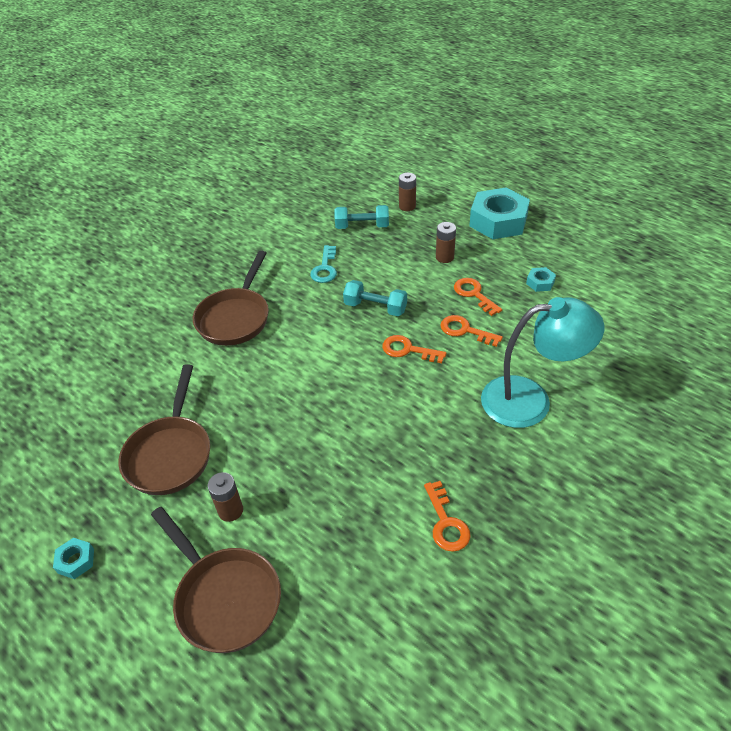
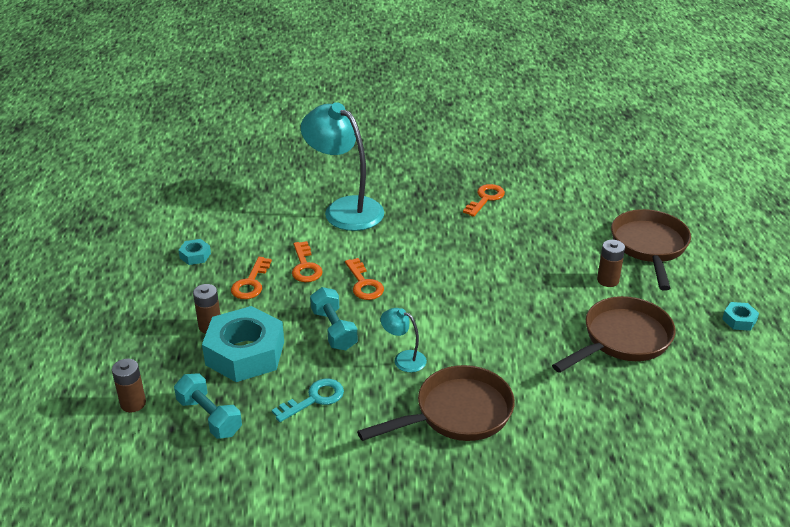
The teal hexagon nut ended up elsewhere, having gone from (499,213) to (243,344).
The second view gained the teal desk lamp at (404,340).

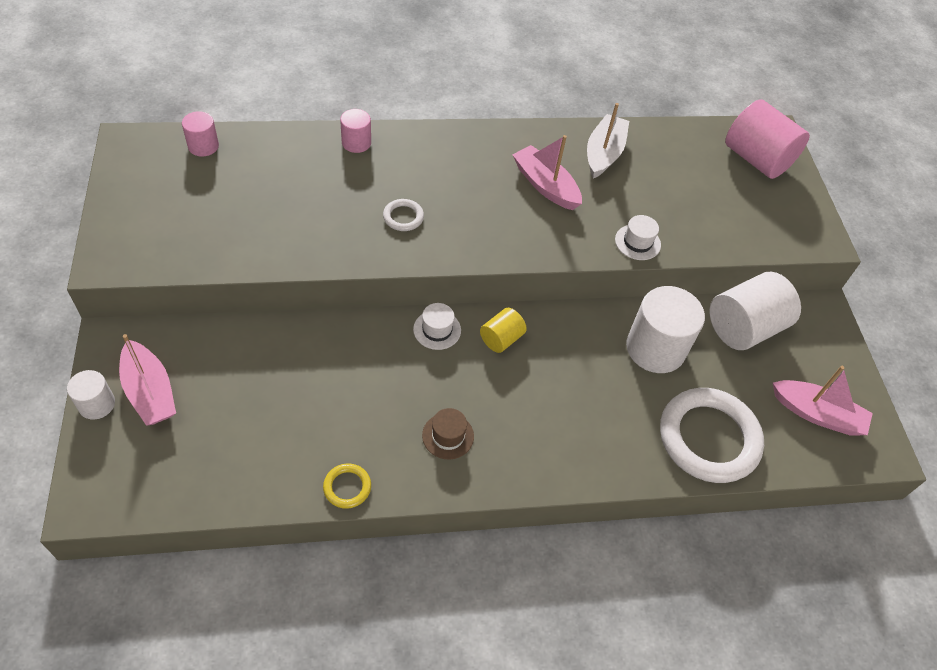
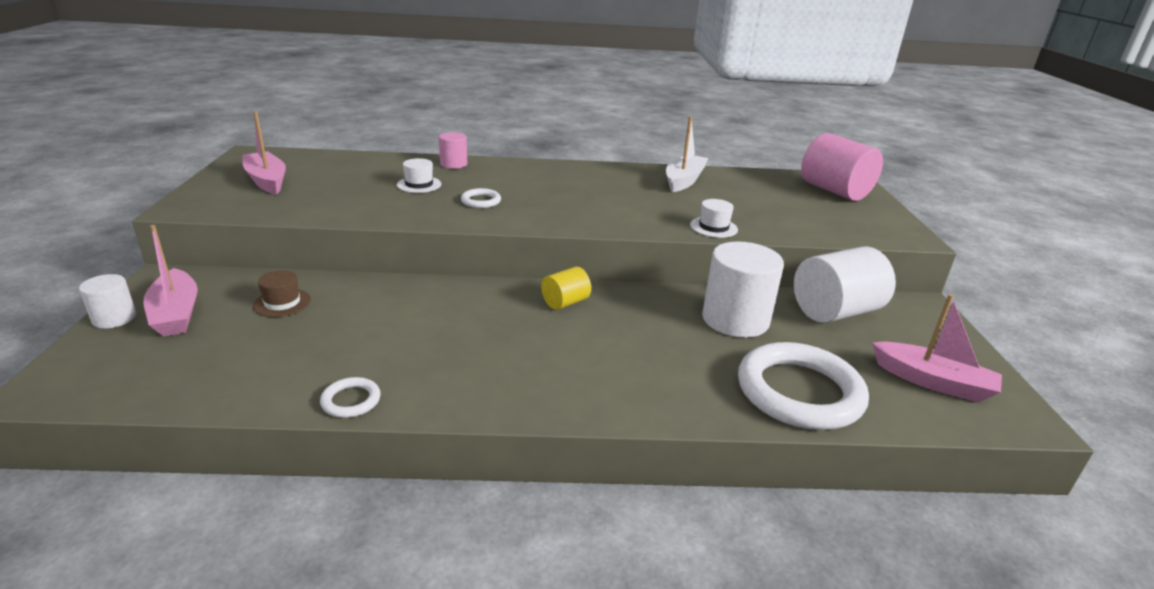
The rosy boat ended up elsewhere, having gone from (547,172) to (264,153).
The dark brown hat ended up elsewhere, having gone from (448,434) to (282,293).
What was the yellow torus at (347,486) turned into the pure white torus at (350,397).
The pure white hat ended up elsewhere, having gone from (437,326) to (419,175).
The second view lost the rosy cylinder shape at (200,134).

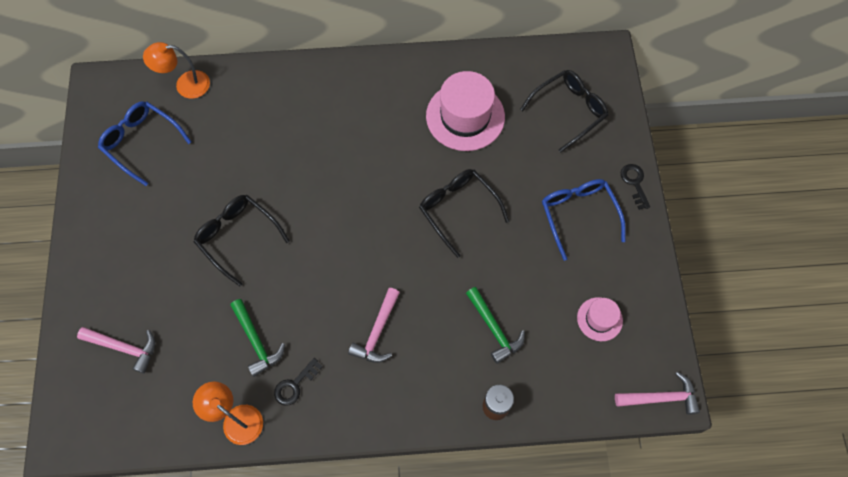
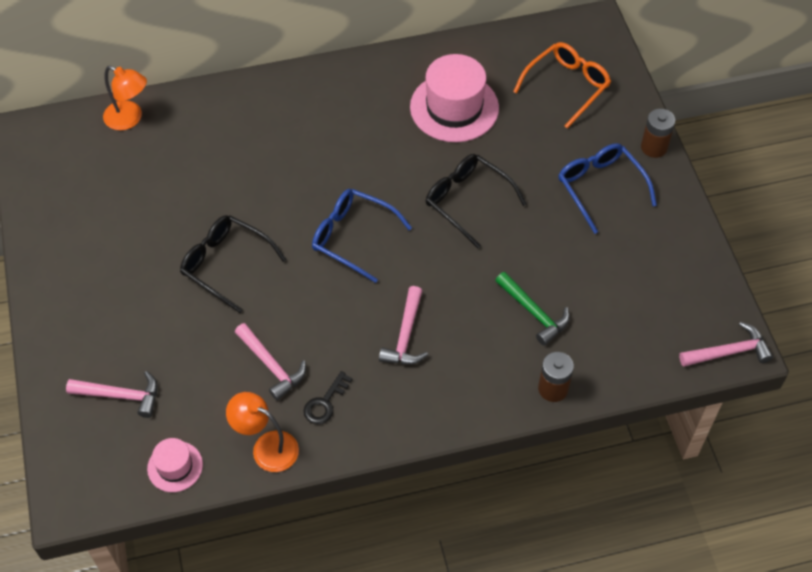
The orange-coloured desk lamp at (176,70) ended up facing another way, 135 degrees counterclockwise from before.
The rosy hat ended up elsewhere, having gone from (600,319) to (175,465).
What was the leaf-green hammer at (257,338) turned into the rosy hammer at (270,362).
The royal blue glasses ended up elsewhere, having gone from (144,143) to (362,236).
What was the ebony glasses at (564,111) turned into the orange-coloured glasses at (562,85).
Where the ebony door key stood at (635,187), the dark brown power cell came to stand at (658,133).

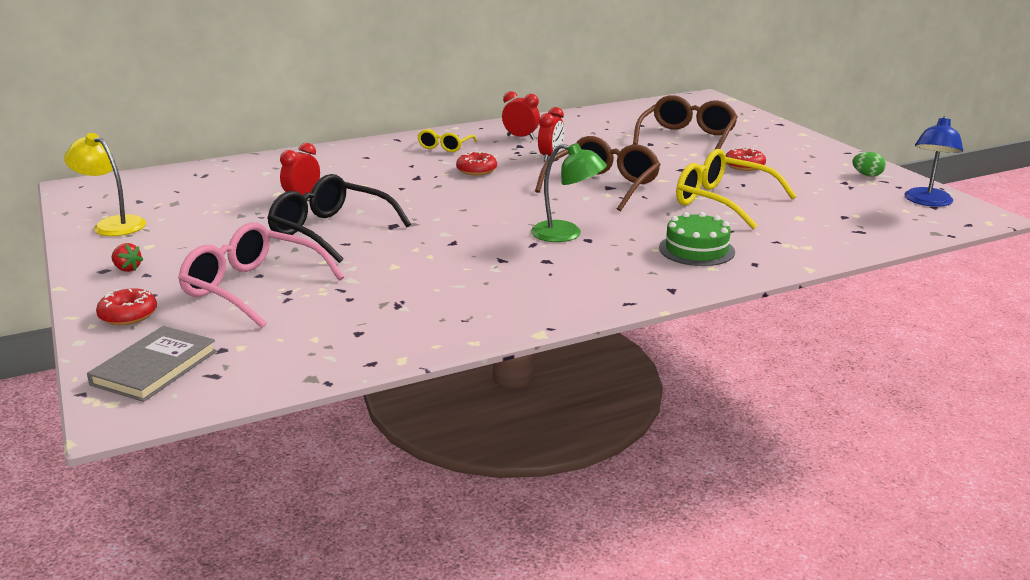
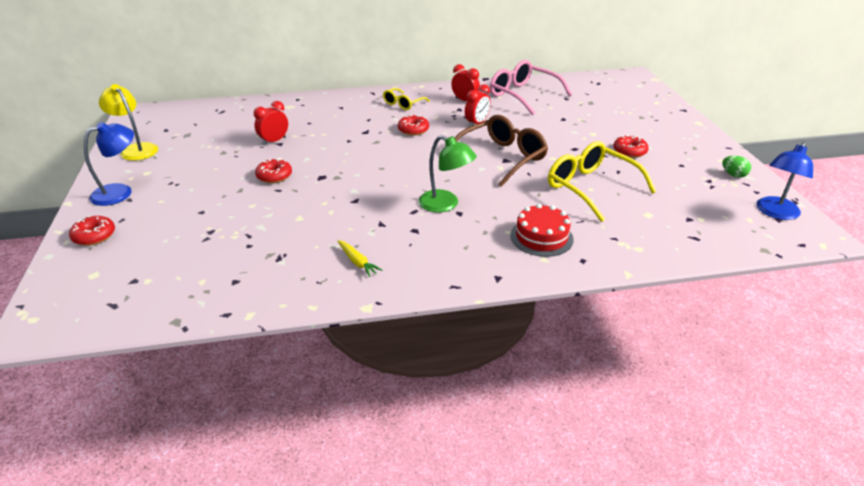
Where the crimson strawberry stood at (128,257), the royal blue desk lamp came to stand at (109,164).
Where the ebony glasses stood at (339,218), the crimson donut came to stand at (273,170).
The second view gained the yellow carrot at (359,258).
The rosy glasses ended up elsewhere, having gone from (261,275) to (531,87).
What was the leaf-green gateau at (697,239) turned into the crimson gateau at (542,230).
The second view lost the ash-grey book at (152,364).
The second view lost the dark brown glasses at (685,122).

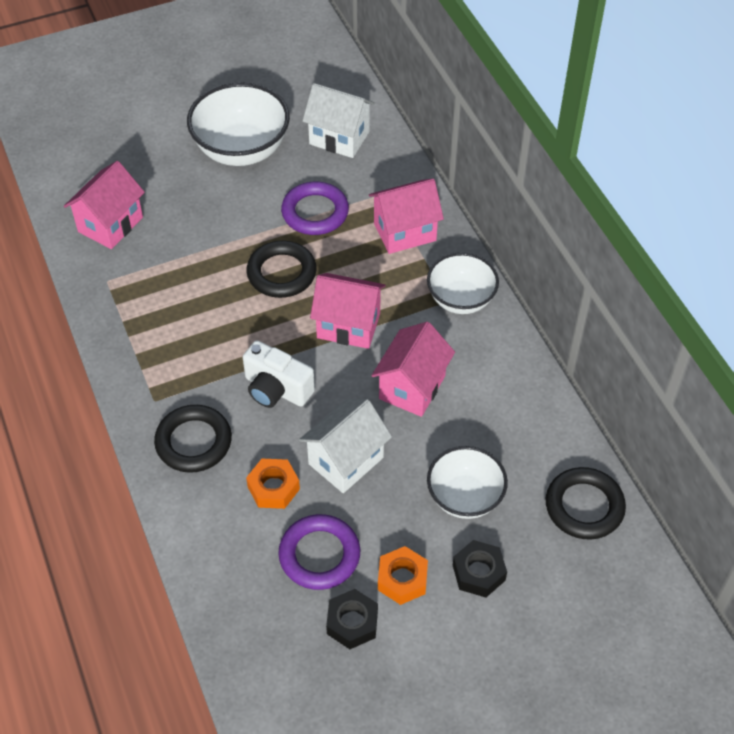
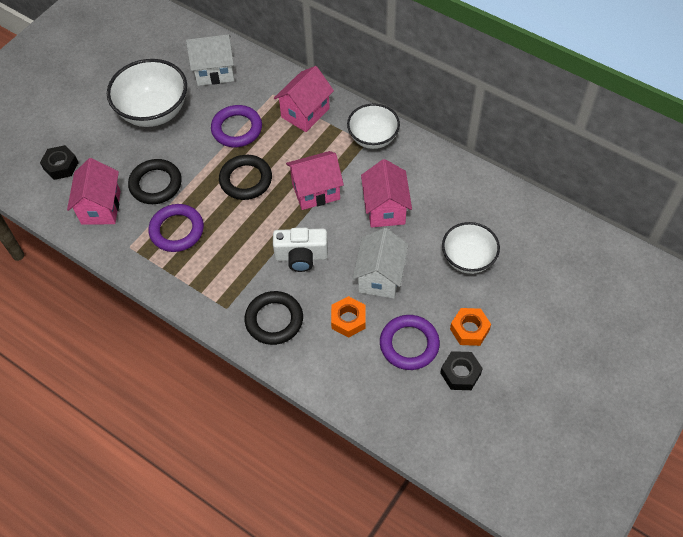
The ebony hexagon nut ended up elsewhere, having gone from (480,568) to (59,162).
The ebony torus ended up elsewhere, having gone from (586,503) to (155,181).
The second view gained the purple torus at (176,228).

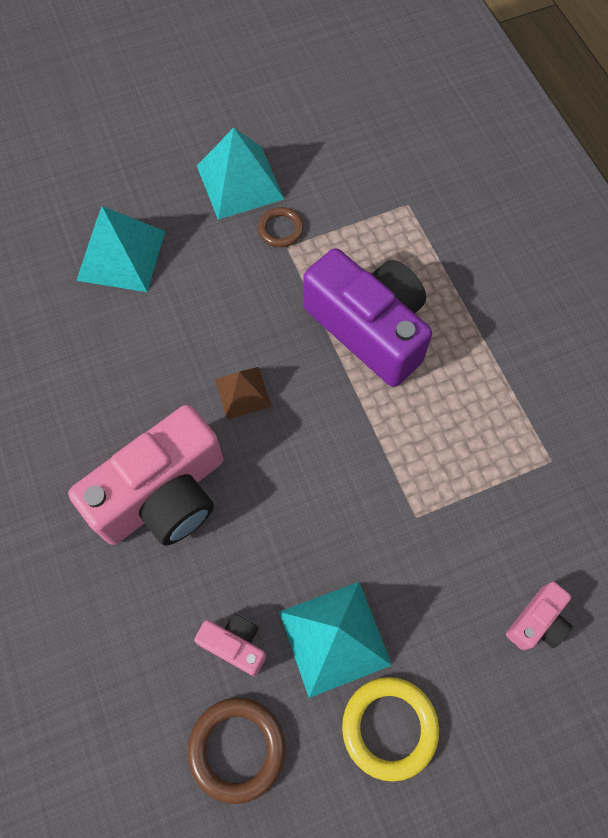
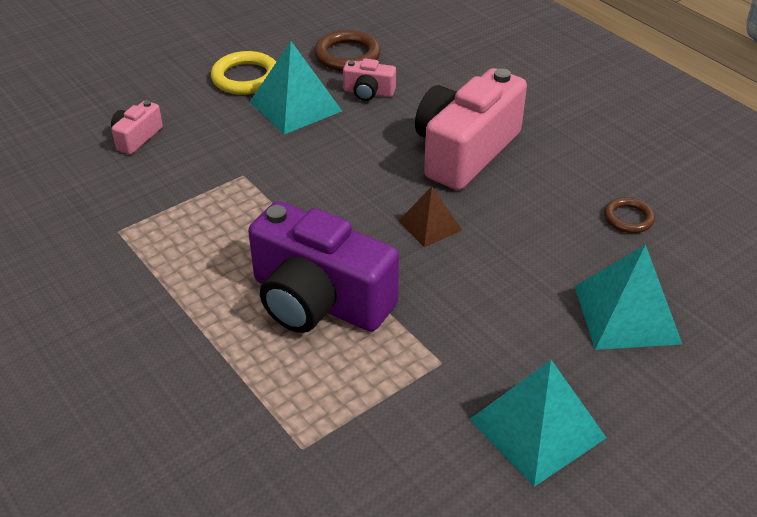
The dark brown torus ended up elsewhere, having gone from (281,227) to (629,215).

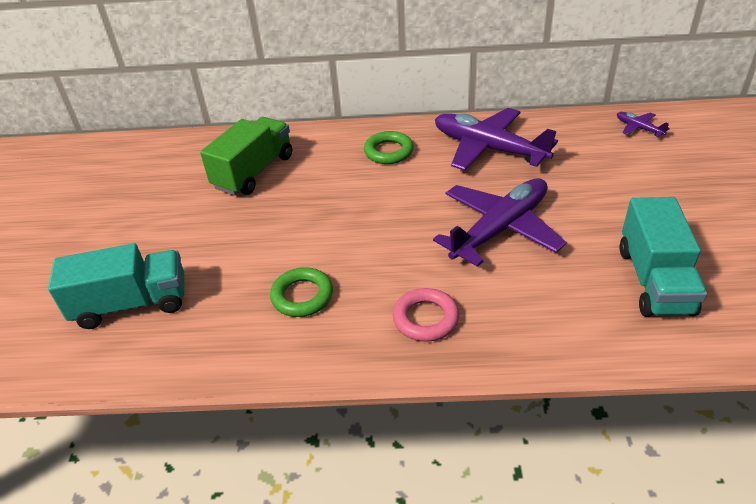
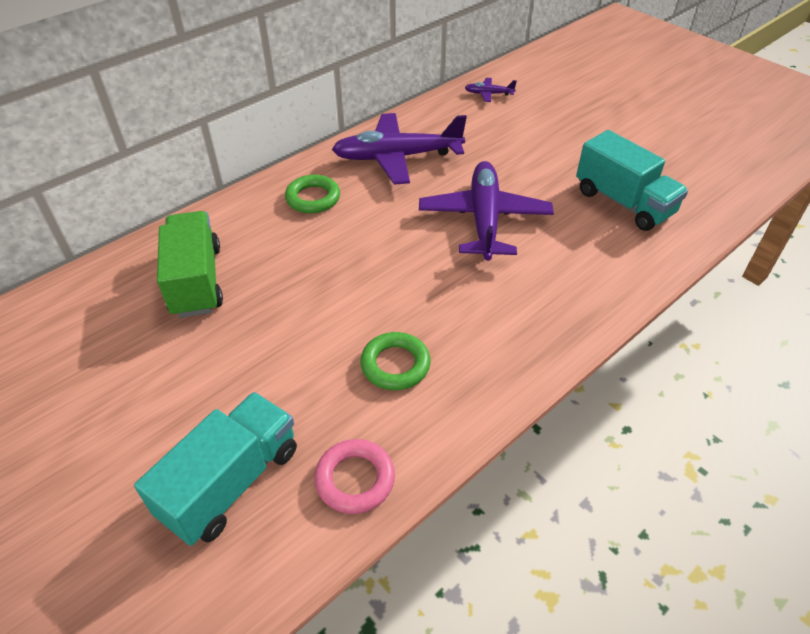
The rosy torus ended up elsewhere, having gone from (426,315) to (354,476).

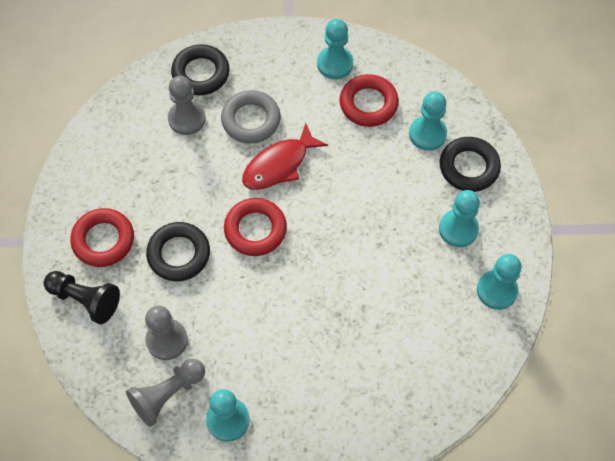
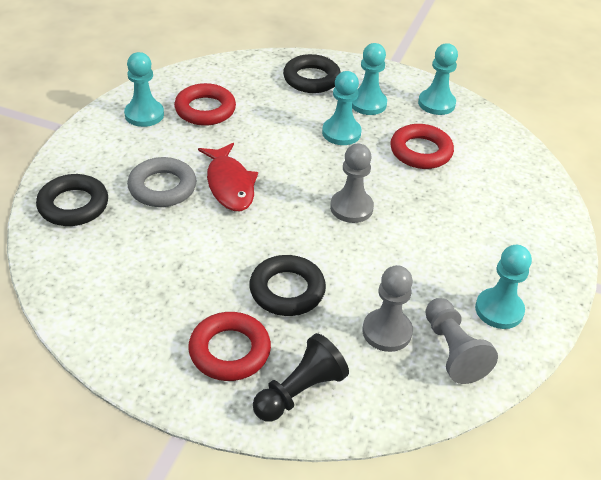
The teal chess pawn ended up elsewhere, having gone from (428,121) to (342,108).
The ash-grey chess pawn ended up elsewhere, having gone from (187,105) to (352,183).
The crimson torus ended up elsewhere, having gone from (255,227) to (422,146).

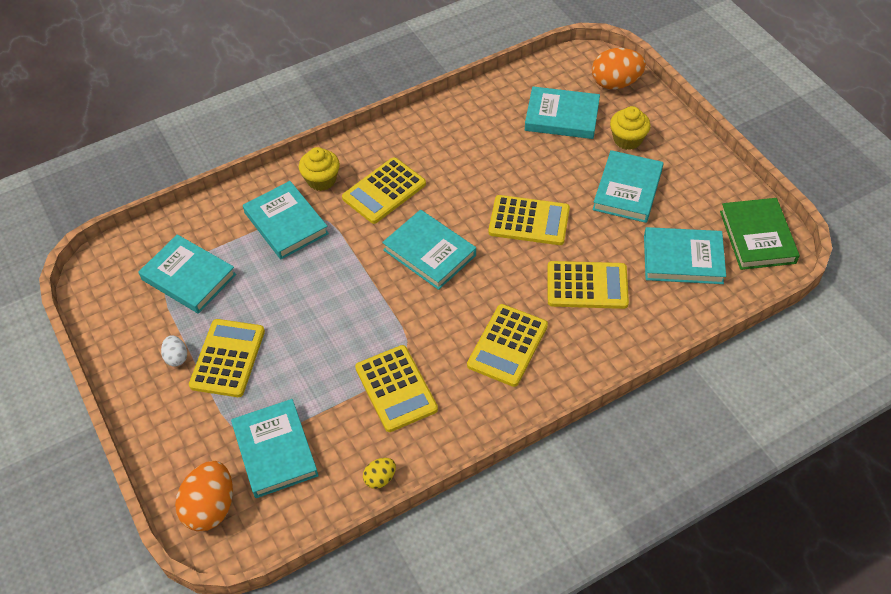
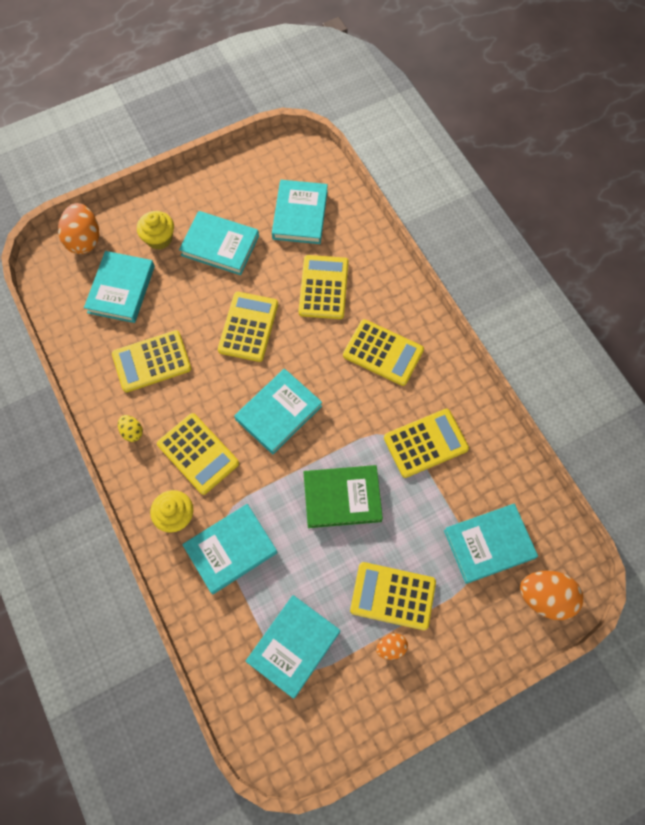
The second view gained the yellow calculator at (151,361).
The yellow egg ended up elsewhere, having gone from (379,473) to (130,428).
The leaf-green book ended up elsewhere, having gone from (760,234) to (343,496).
What was the pure white egg at (174,351) turned into the orange-coloured egg at (392,646).

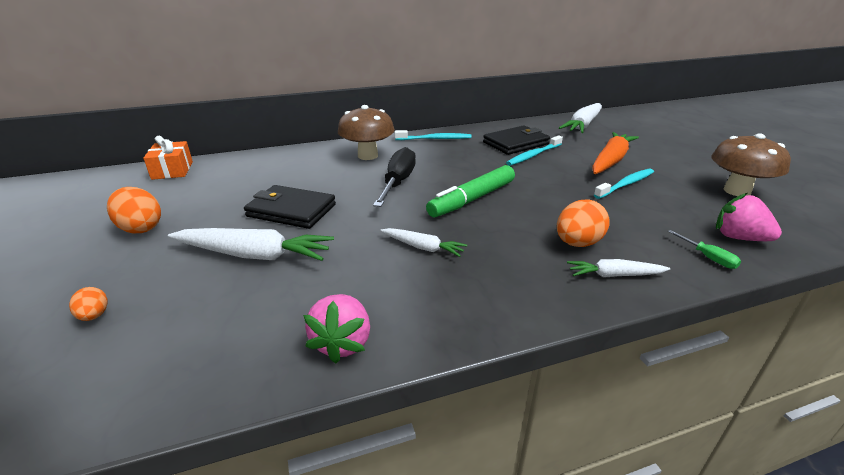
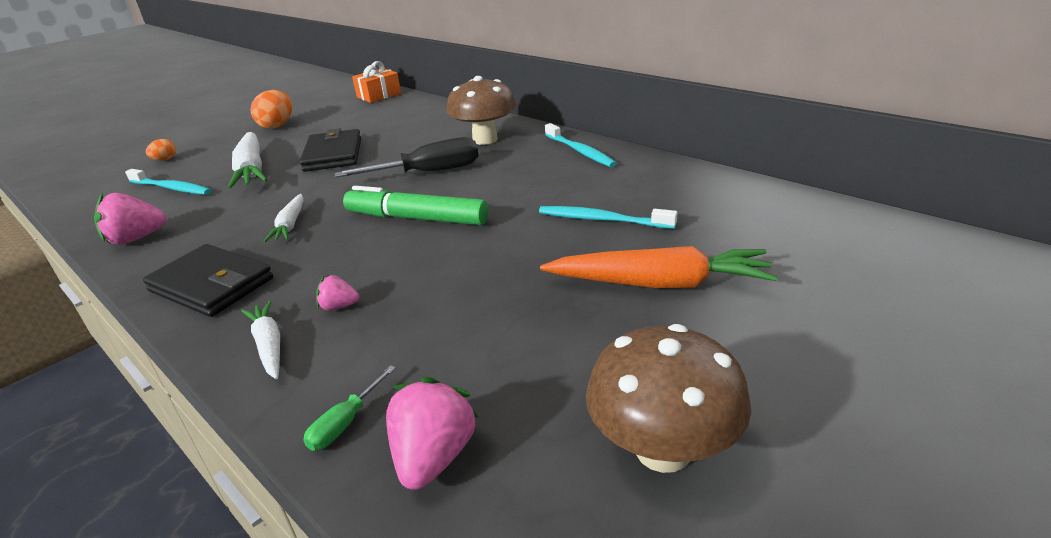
The teal dental brush ended up elsewhere, having gone from (624,184) to (168,182).
The ebony billfold ended up elsewhere, having gone from (516,140) to (208,280).
Where the orange-coloured egg stood at (583,223), the rosy strawberry came to stand at (337,293).
The second view lost the pure white carrot at (580,118).

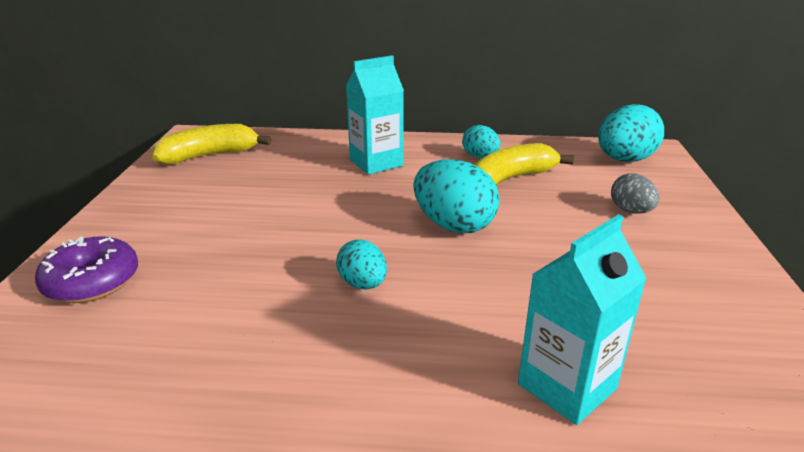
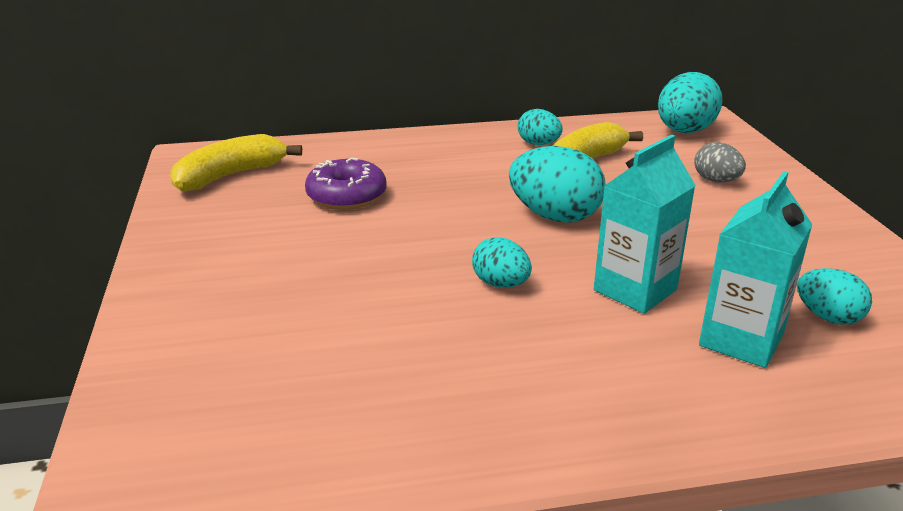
The purple donut ended up elsewhere, having gone from (86,269) to (346,184).
The teal milk carton ended up elsewhere, having gone from (375,115) to (645,224).
The second view gained the teal egg at (834,296).

